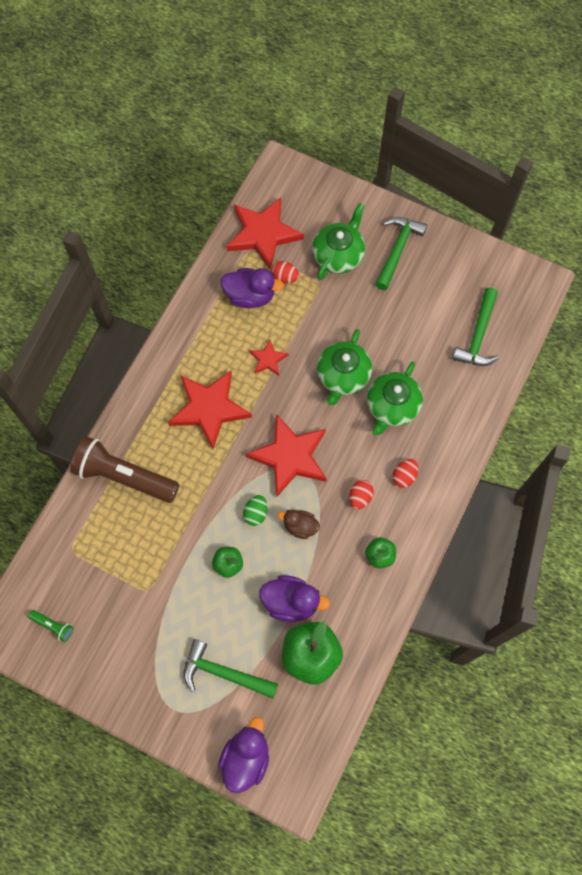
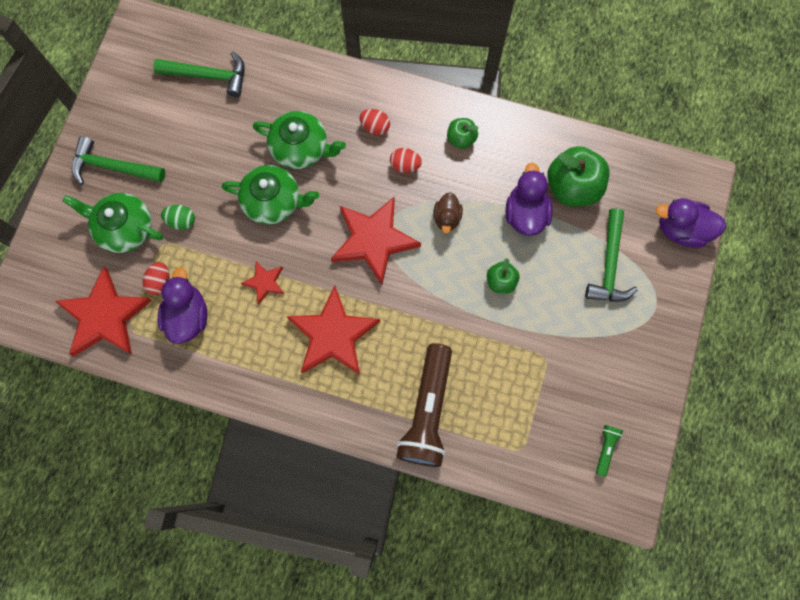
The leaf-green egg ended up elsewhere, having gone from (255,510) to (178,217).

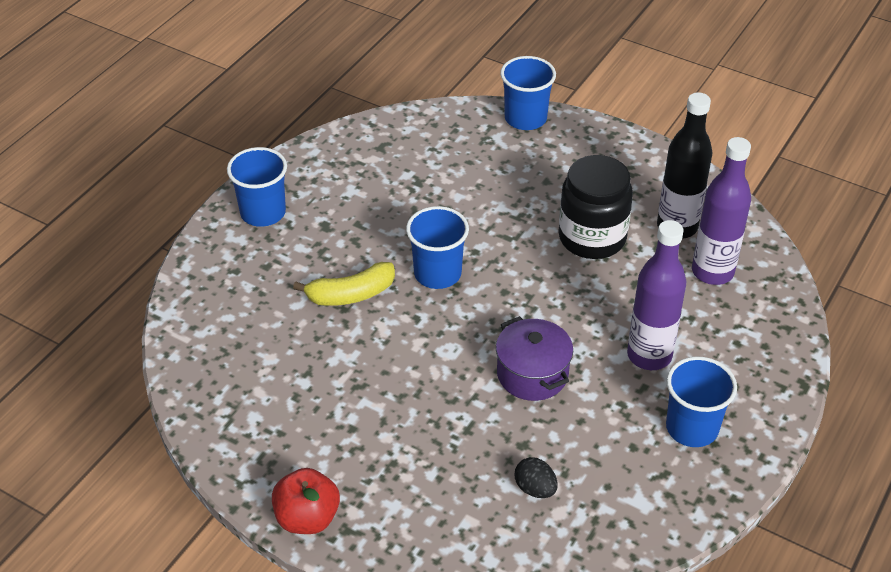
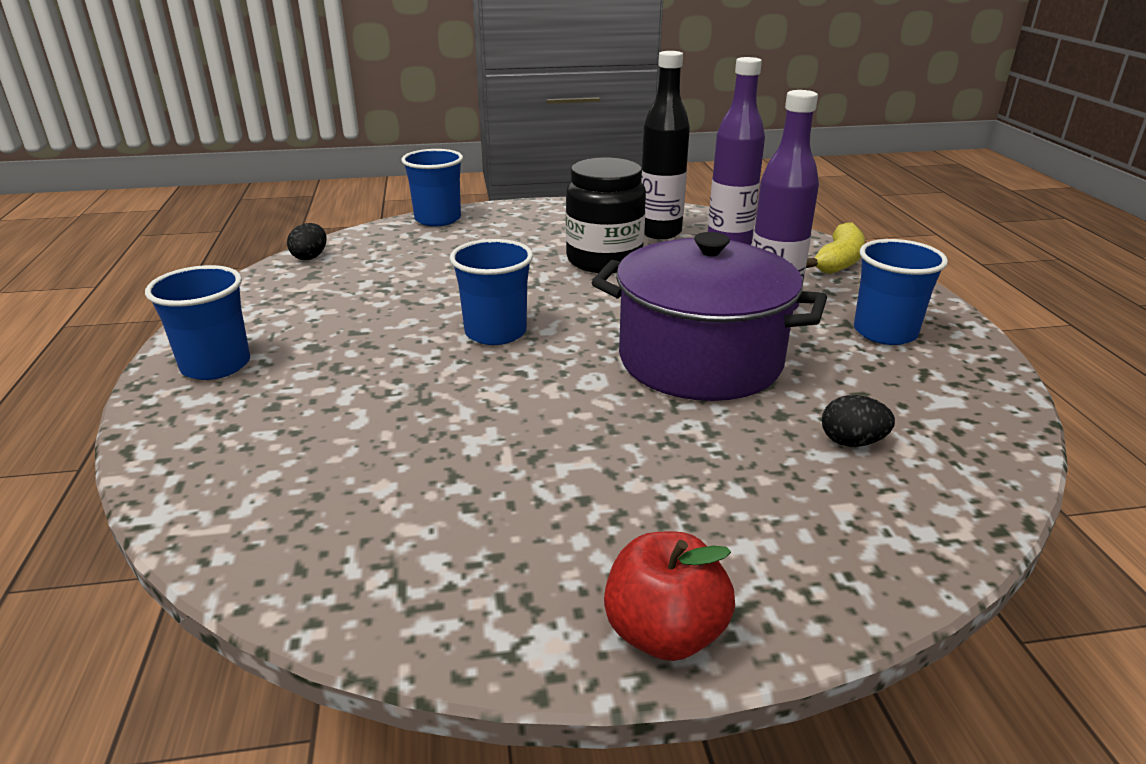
The second view gained the ebony egg at (306,241).
The size of the purple pot at (534,358) changed by a factor of 1.77.
The yellow banana fruit ended up elsewhere, having gone from (344,284) to (835,248).

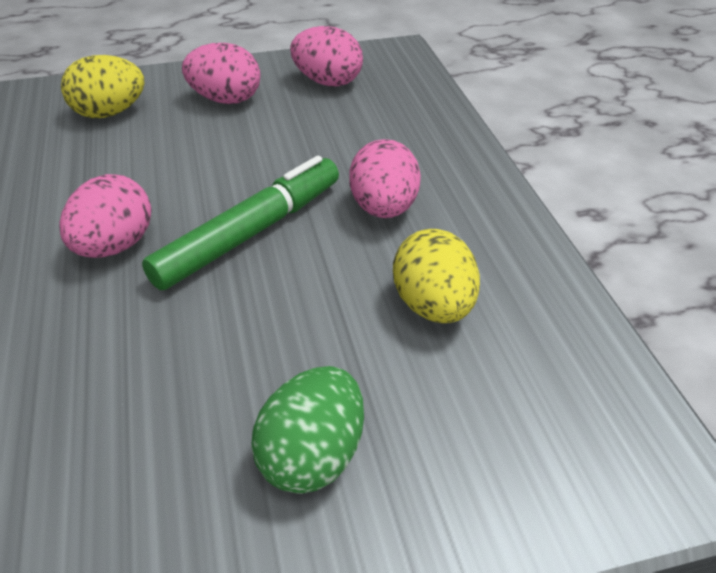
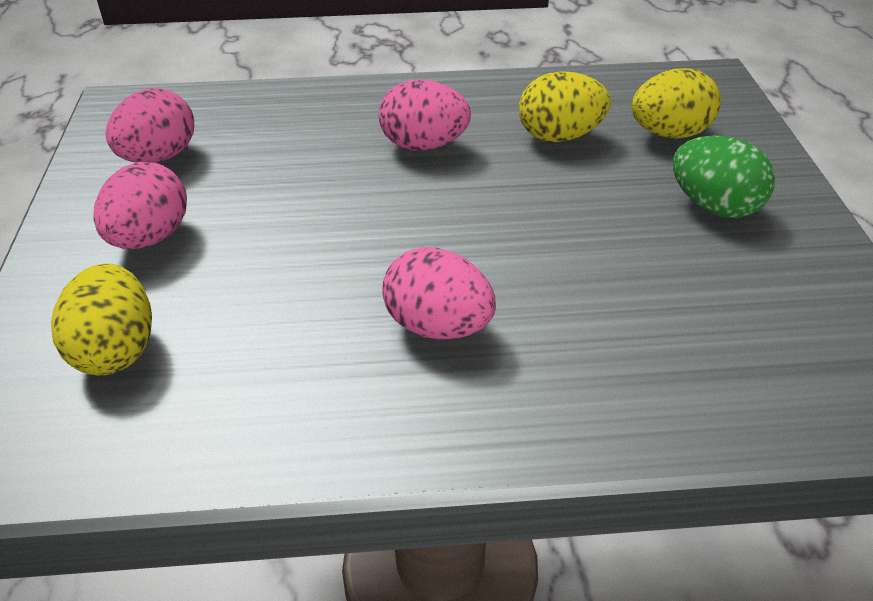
The second view gained the yellow egg at (676,103).
The second view lost the leaf-green marker at (240,223).

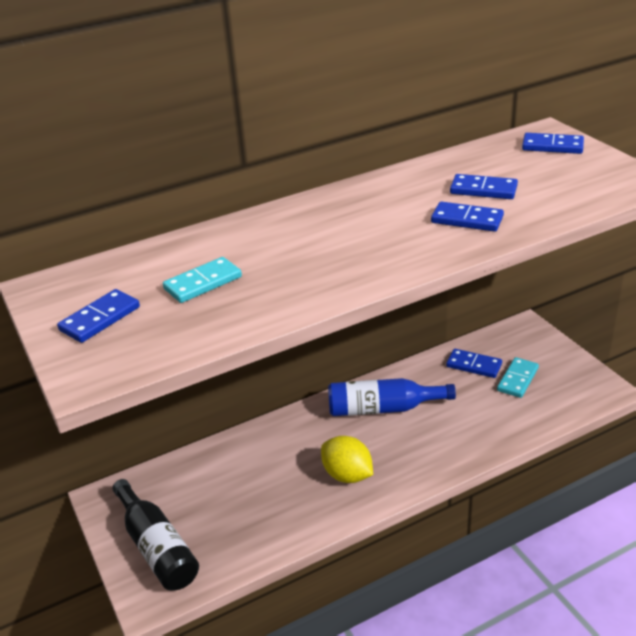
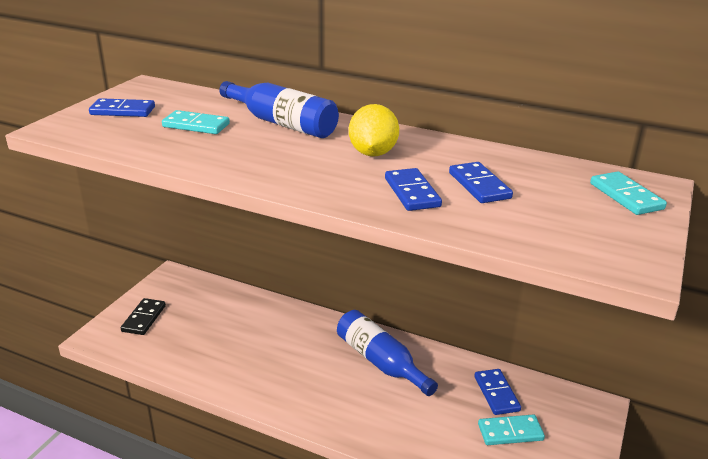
Where the ebony flask stood at (155,535), the ebony domino tile came to stand at (143,316).
The second view gained the royal blue flask at (279,109).
The yellow lemon ended up elsewhere, having gone from (347,459) to (374,130).
What was the royal blue domino tile at (553,143) turned into the teal domino tile at (628,193).

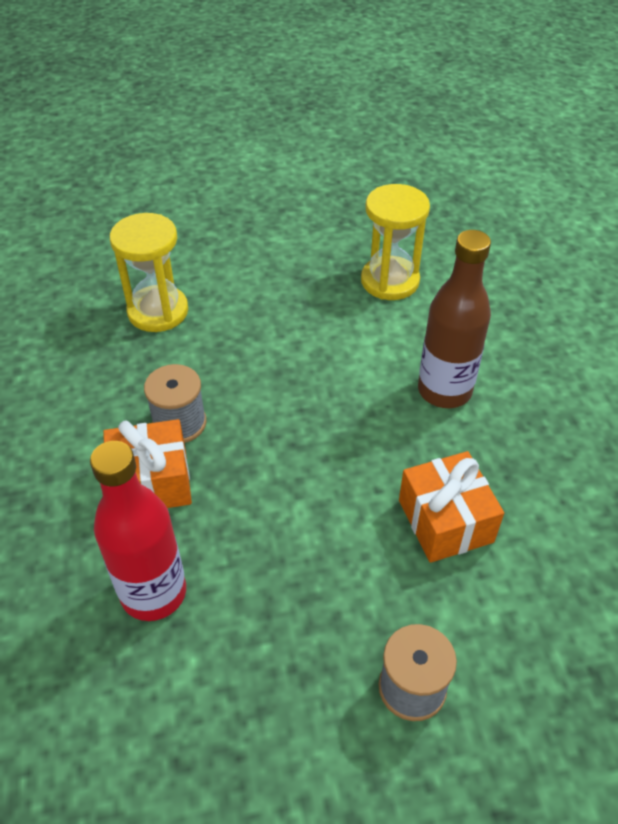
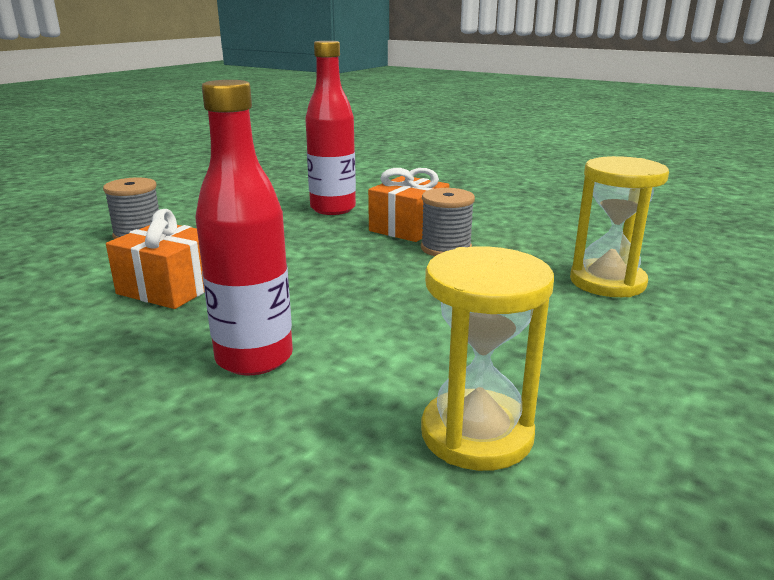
What was the dark brown flask at (454,319) turned into the crimson flask at (244,227).

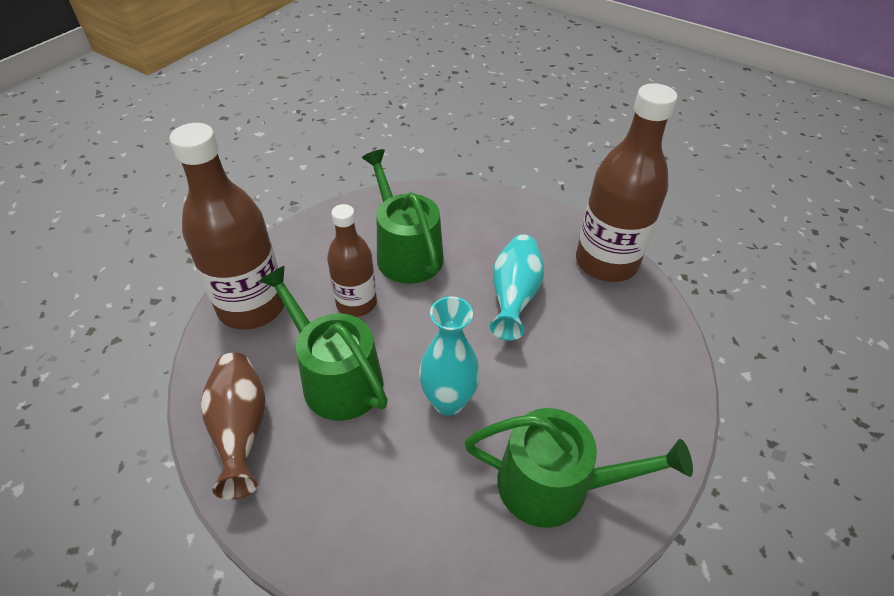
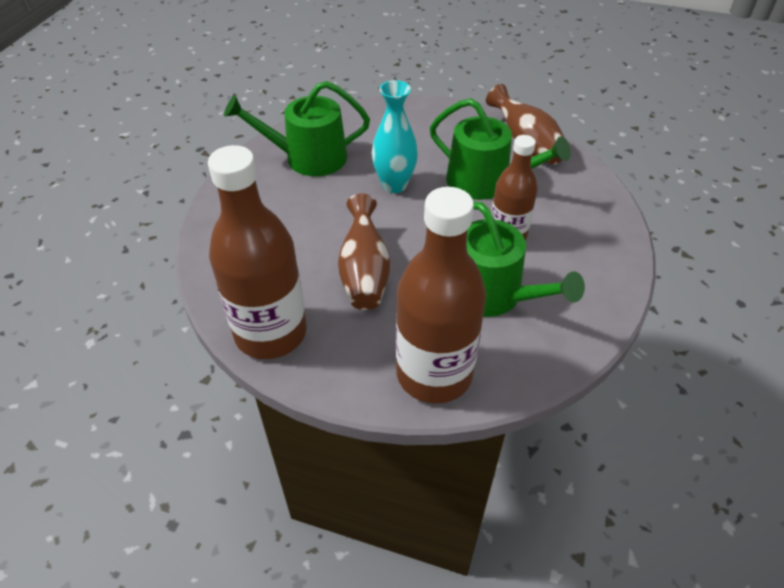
What was the teal flower vase at (517,287) turned into the dark brown flower vase at (364,251).
The dark brown flask ended up elsewhere, having gone from (227,226) to (441,295).

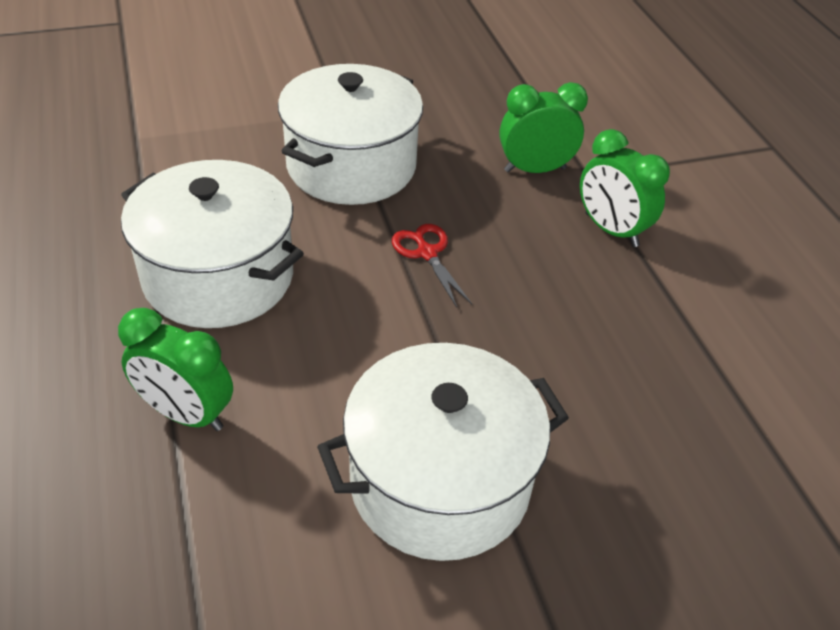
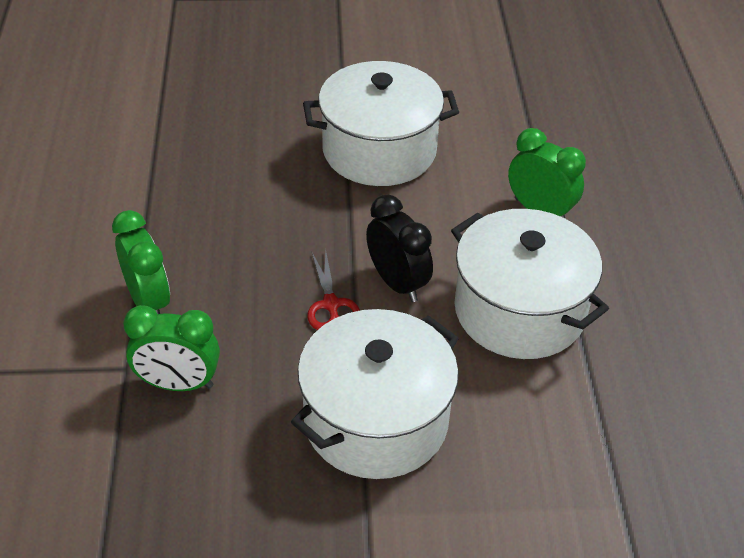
The second view gained the ebony clock at (399,248).

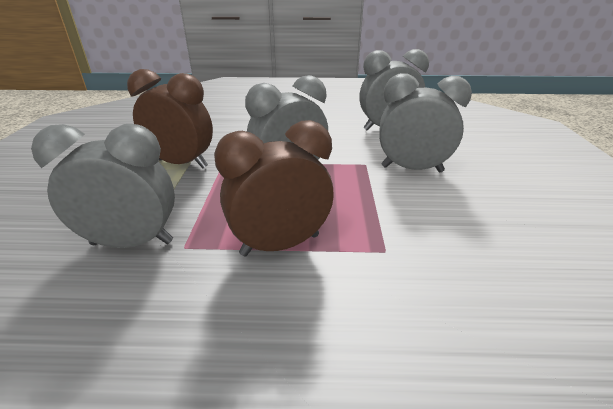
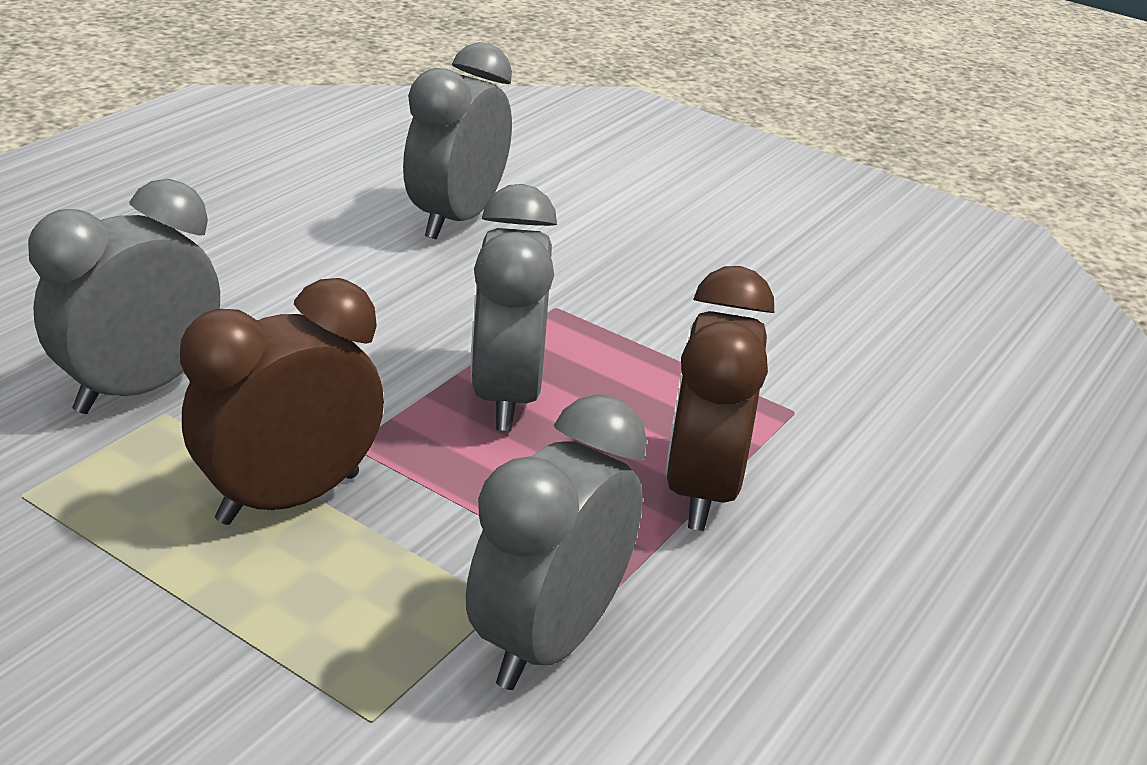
The ash-grey clock ended up elsewhere, having gone from (425,122) to (124,296).

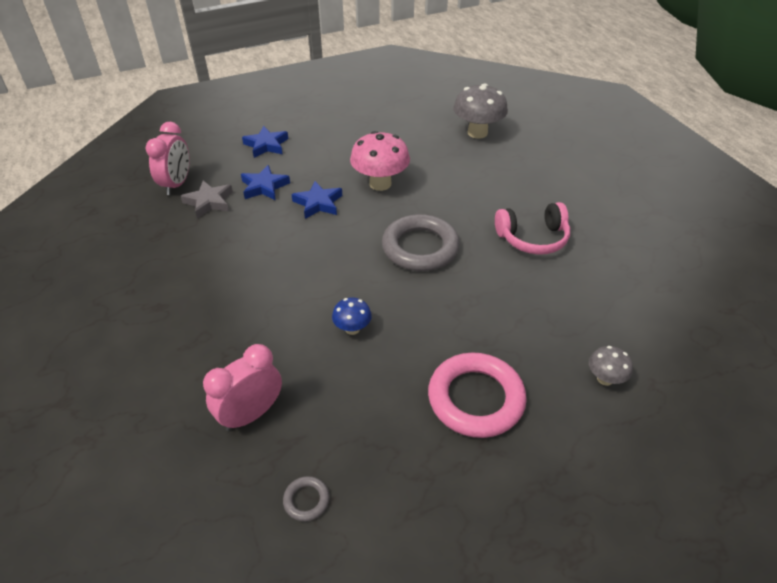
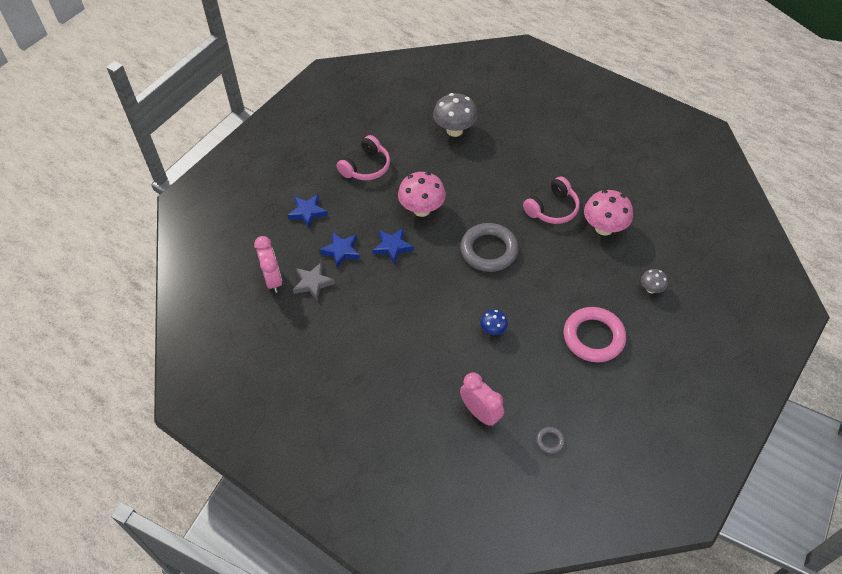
The second view gained the rosy headphones at (363,157).
The rosy clock at (242,387) ended up facing another way, 120 degrees clockwise from before.
The second view gained the rosy toadstool at (608,213).

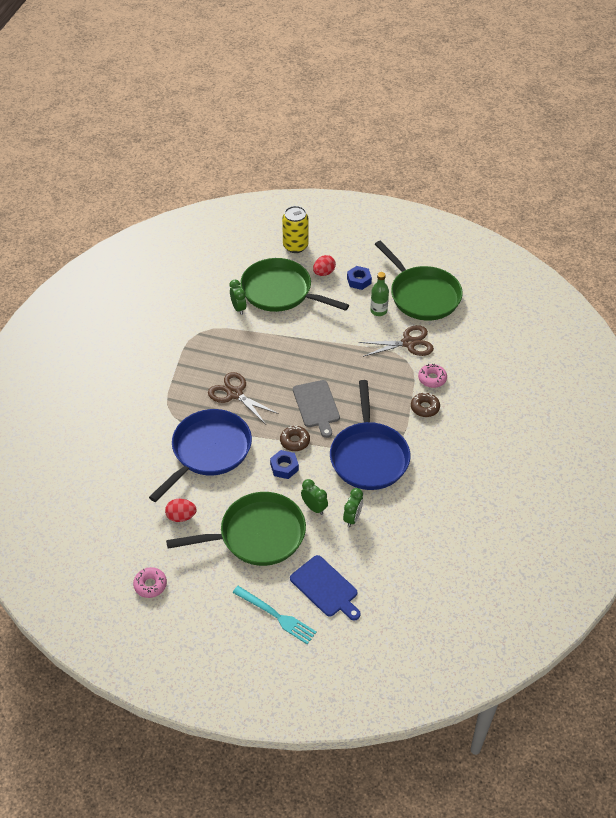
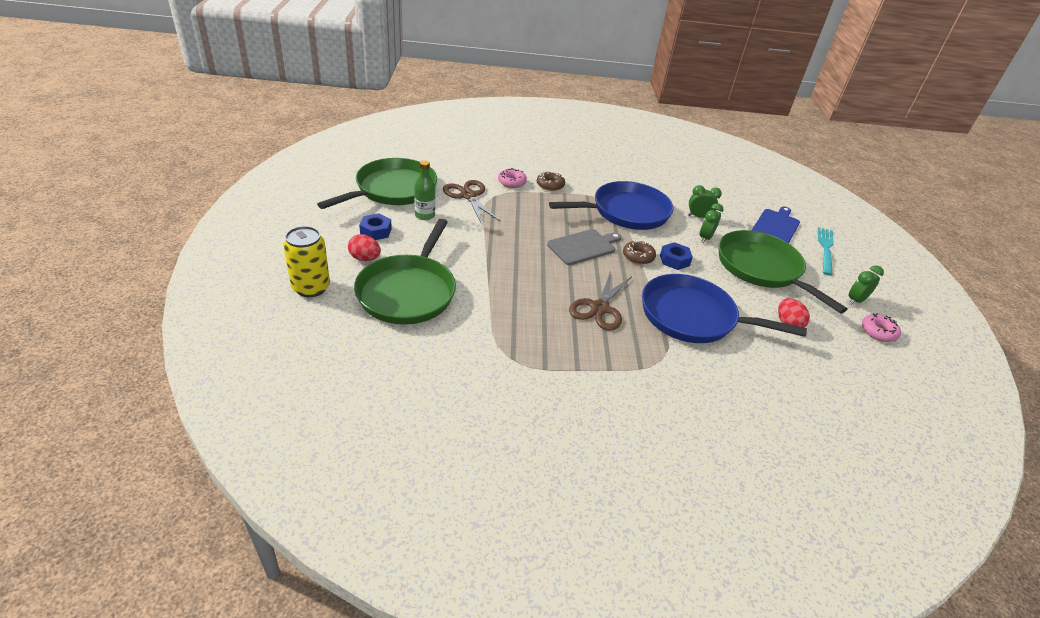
The leaf-green clock ended up elsewhere, having gone from (238,297) to (866,285).

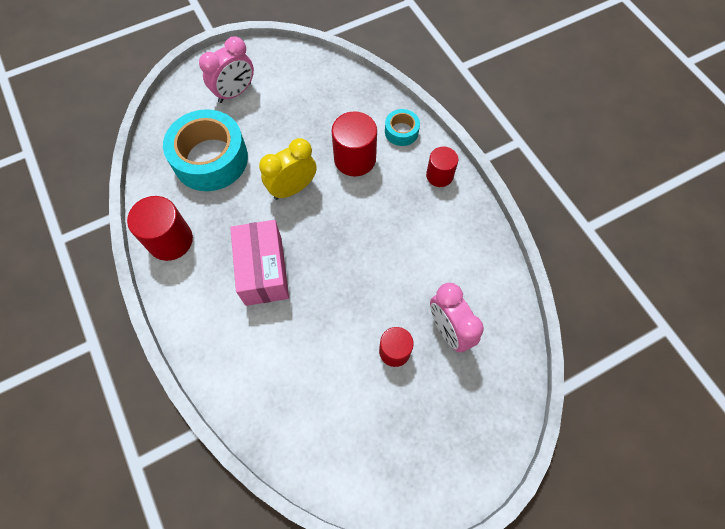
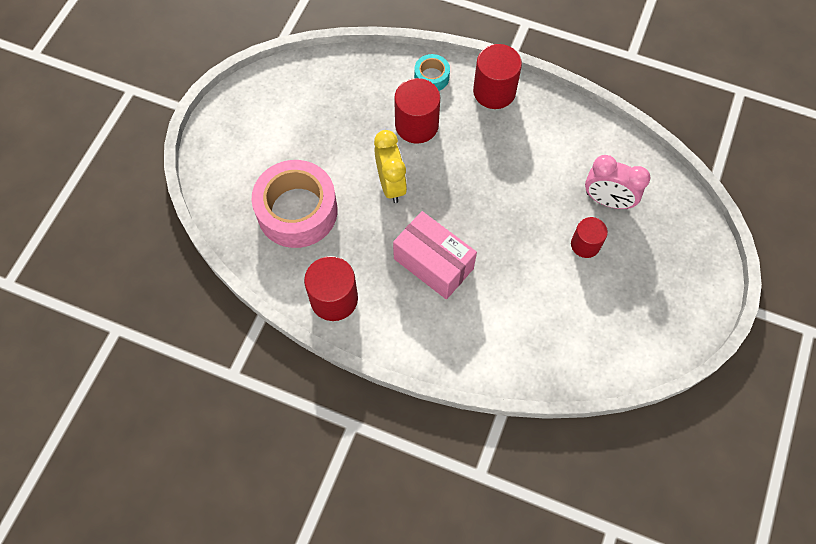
What was the teal tape at (205,150) turned into the rosy tape at (295,204).
The yellow clock at (288,169) ended up facing another way, 150 degrees clockwise from before.
The size of the crimson cylinder shape at (442,167) changed by a factor of 1.57.
The second view lost the rosy clock at (226,69).

